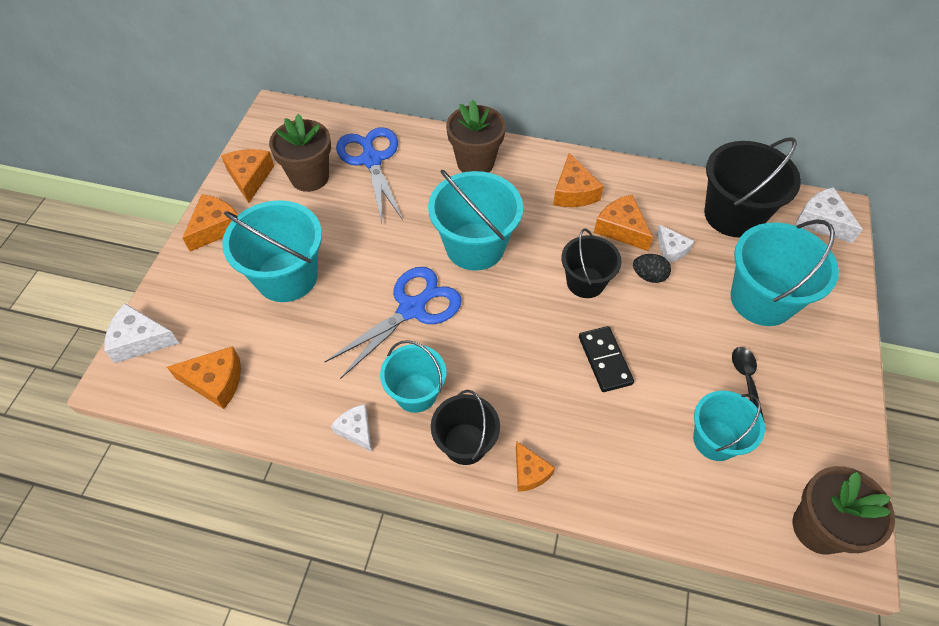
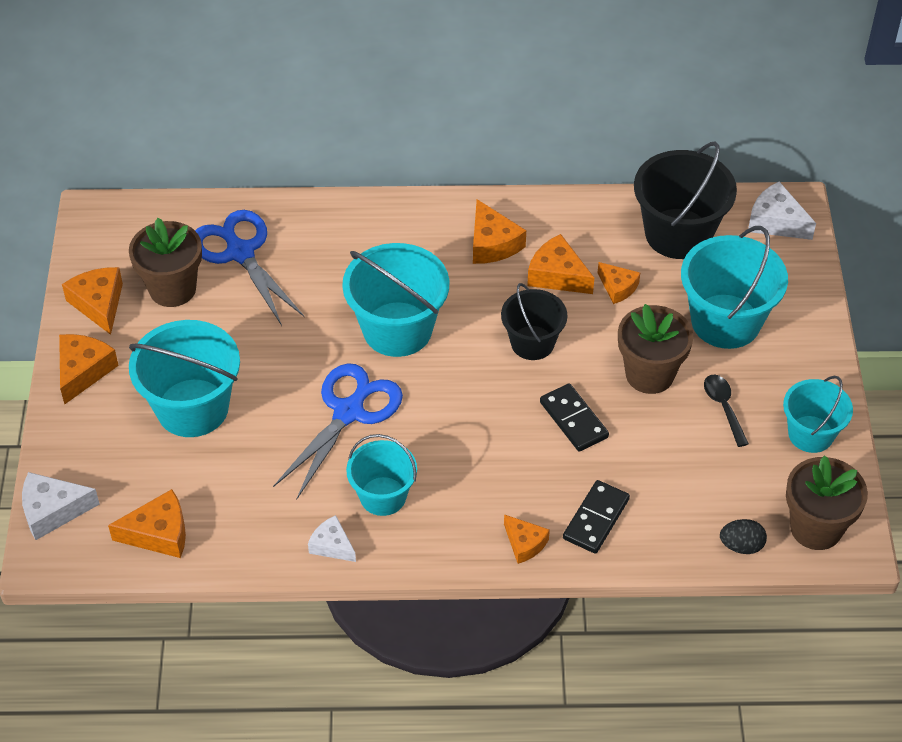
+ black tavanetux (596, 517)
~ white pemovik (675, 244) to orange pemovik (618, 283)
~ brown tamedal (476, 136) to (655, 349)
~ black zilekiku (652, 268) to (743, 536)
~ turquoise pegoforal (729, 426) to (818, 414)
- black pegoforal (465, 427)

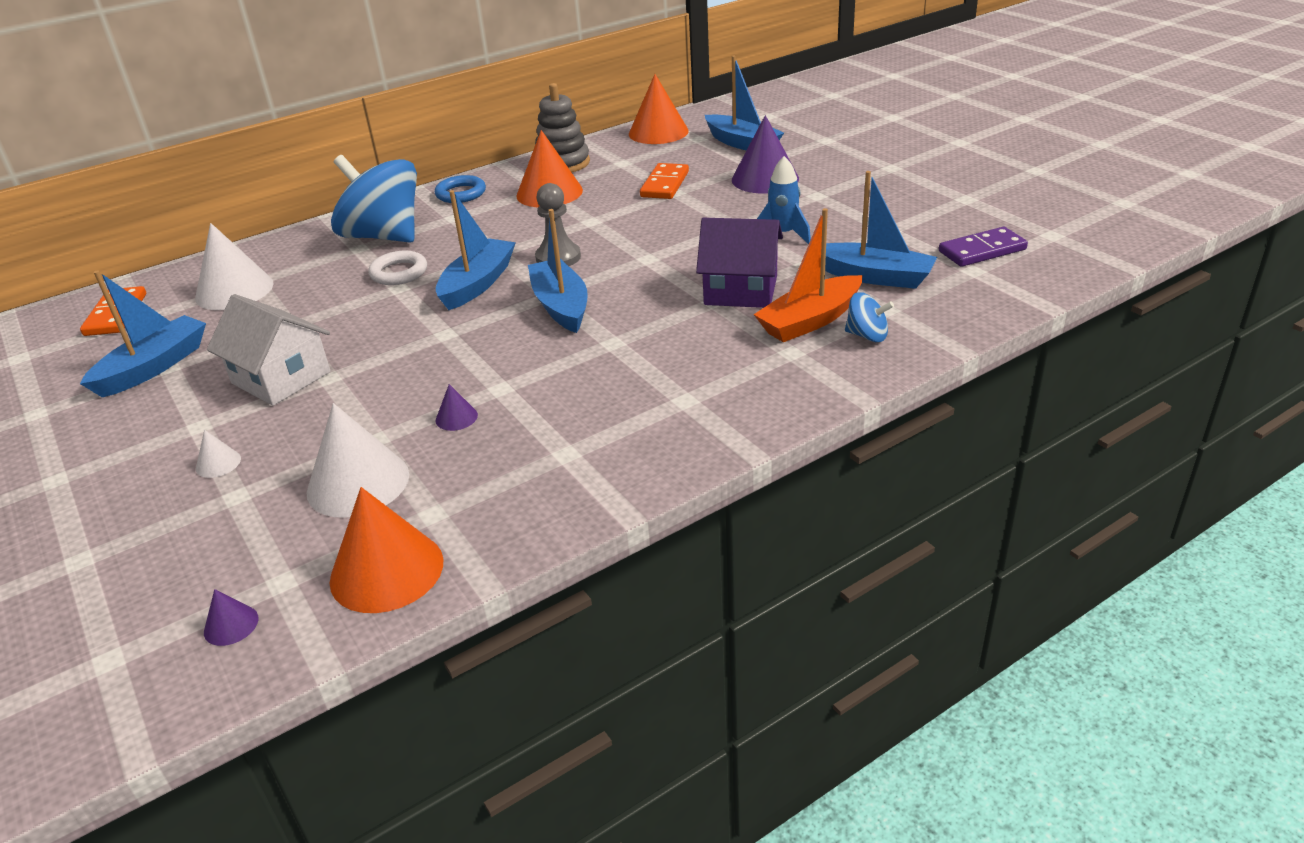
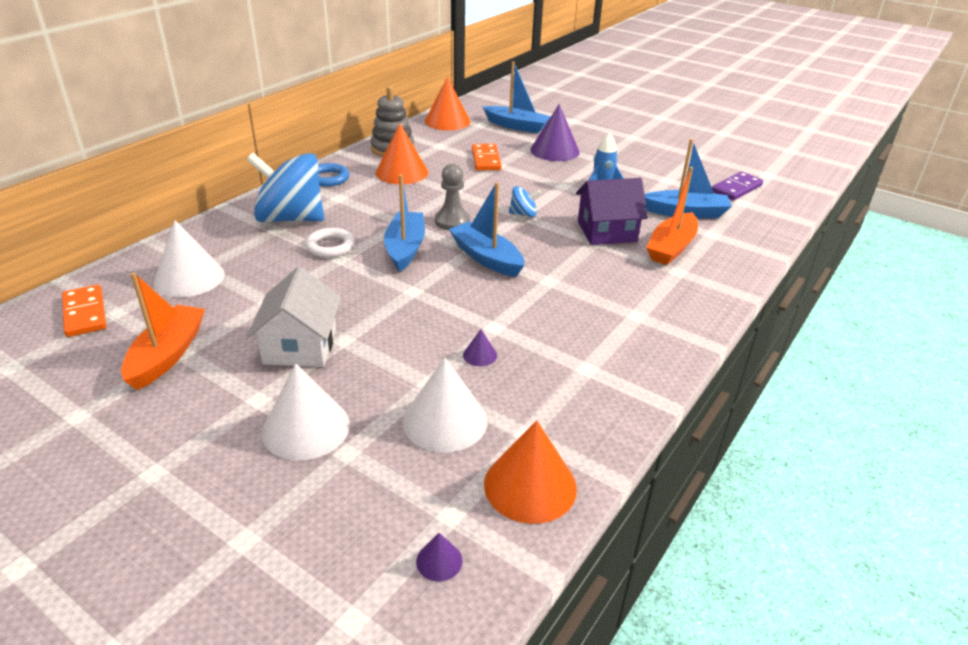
~ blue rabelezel (143, 333) to orange rabelezel (163, 331)
~ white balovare (268, 350) = (294, 317) 75 degrees clockwise
~ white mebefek (218, 454) = (306, 412) x2.23
~ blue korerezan (869, 317) to (525, 201)

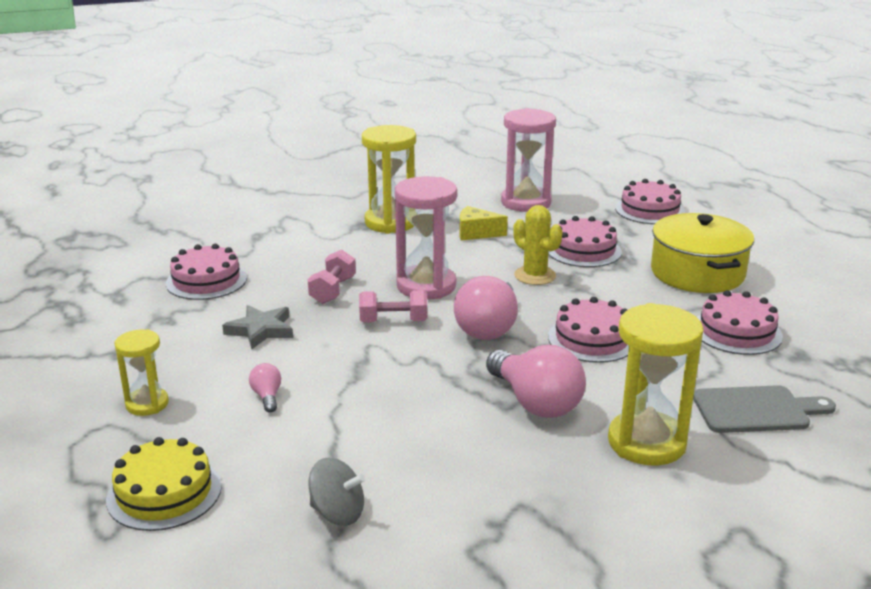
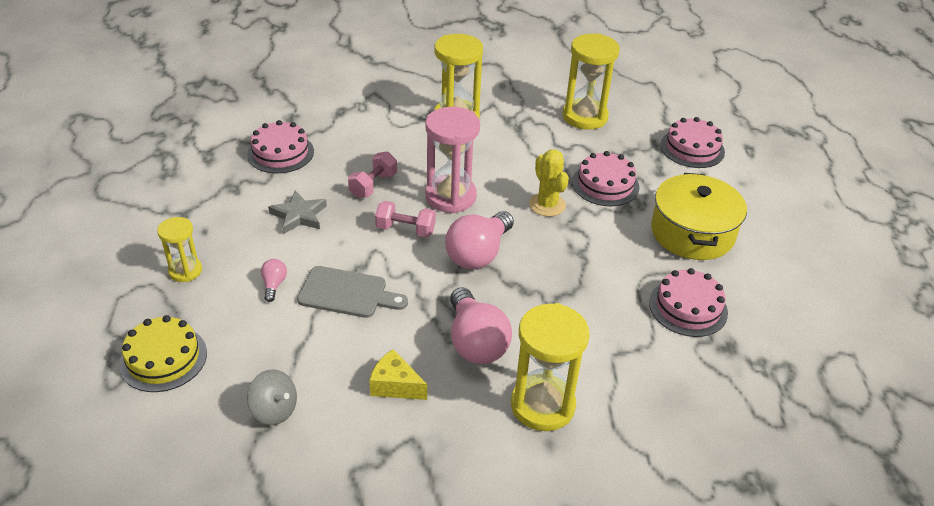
~ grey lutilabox (764, 409) to (352, 292)
~ yellow pemovik (484, 223) to (398, 374)
~ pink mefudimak (528, 160) to yellow mefudimak (591, 81)
- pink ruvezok (588, 330)

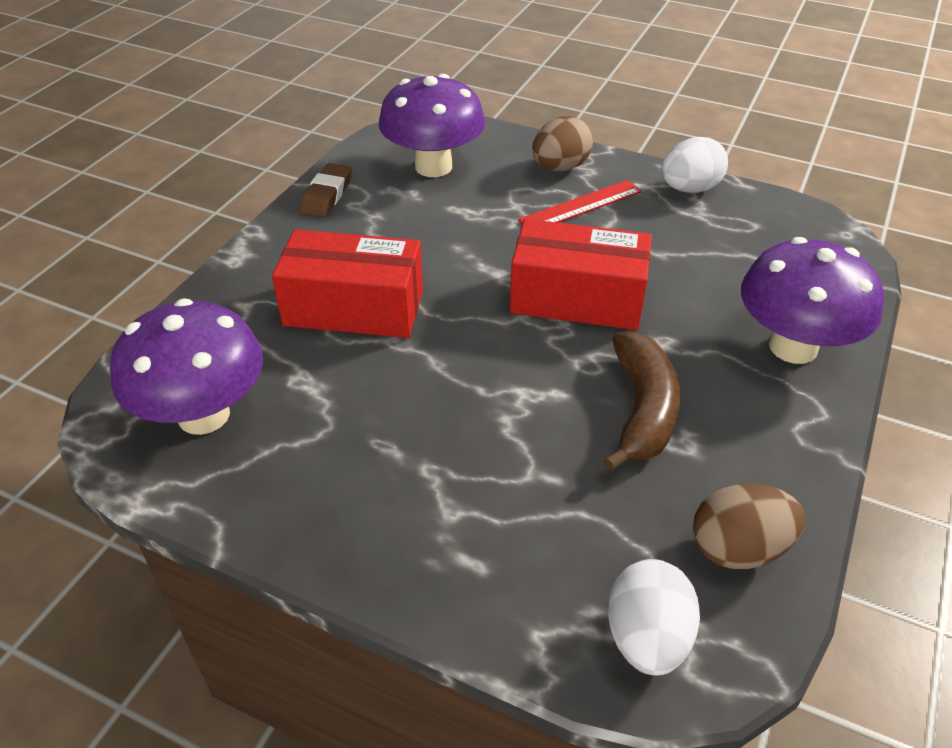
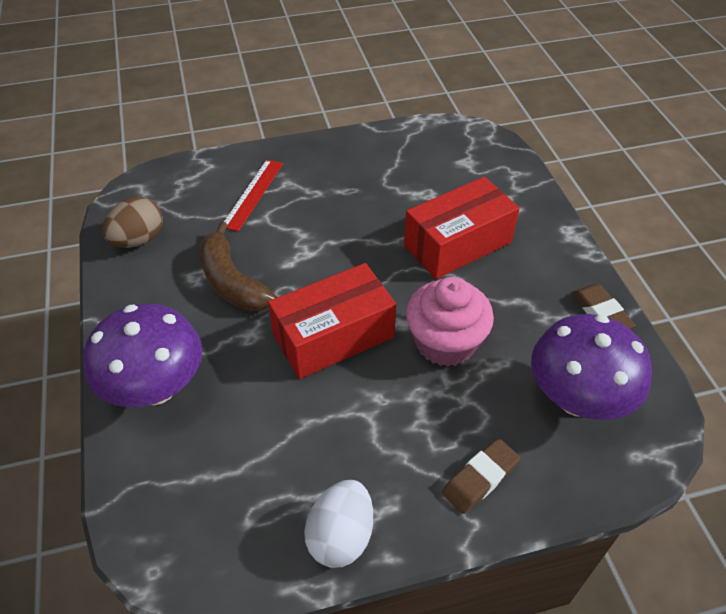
~ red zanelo (580, 202) to (253, 195)
+ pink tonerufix (450, 322)
~ brown zilekiku (562, 144) to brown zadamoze (481, 476)
- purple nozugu (186, 367)
- white zilekiku (654, 617)

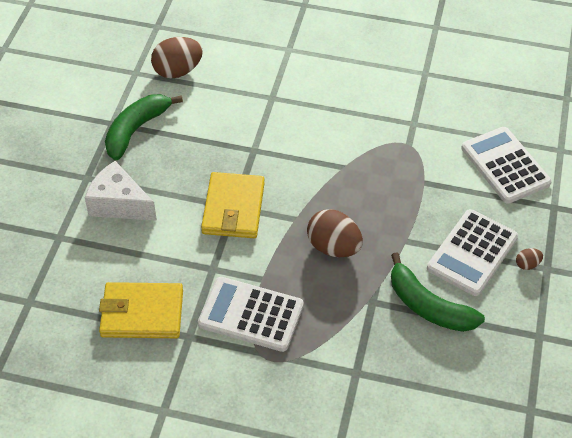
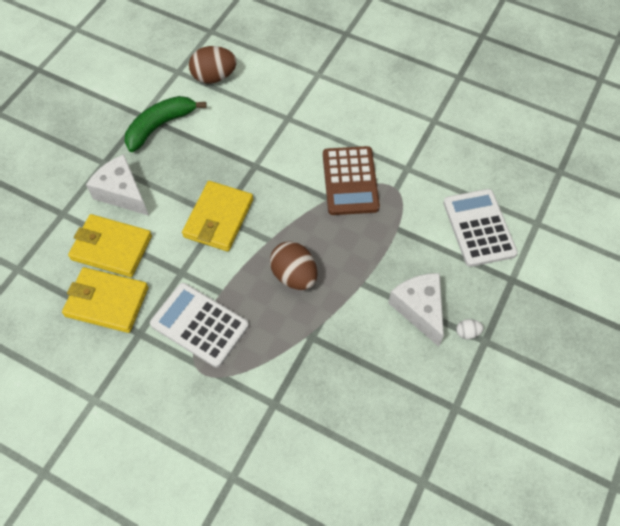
+ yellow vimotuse (110, 245)
+ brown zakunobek (351, 180)
~ white zakunobek (472, 252) to white pemovik (416, 310)
~ brown zilekiku (529, 259) to white zilekiku (470, 329)
- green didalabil (438, 292)

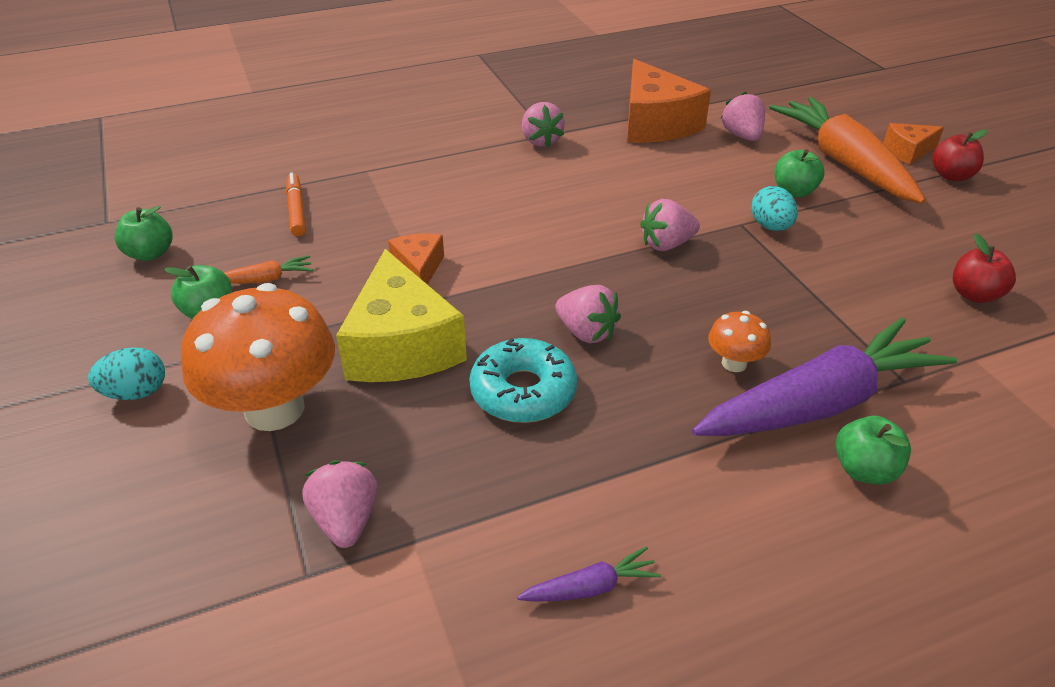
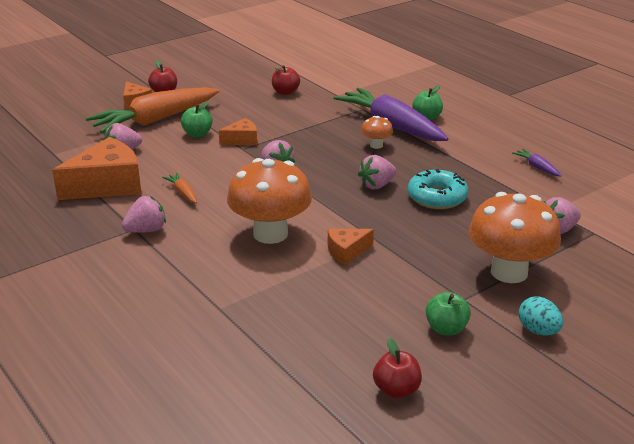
~ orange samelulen (268, 269) to (179, 188)
~ turquoise zilekiku (774, 208) to orange pemovik (238, 131)
+ orange nozugu (269, 201)
~ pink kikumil (588, 314) = (377, 172) 150 degrees counterclockwise
~ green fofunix (143, 233) to red fofunix (397, 368)
- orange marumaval (296, 204)
- yellow pemovik (401, 315)

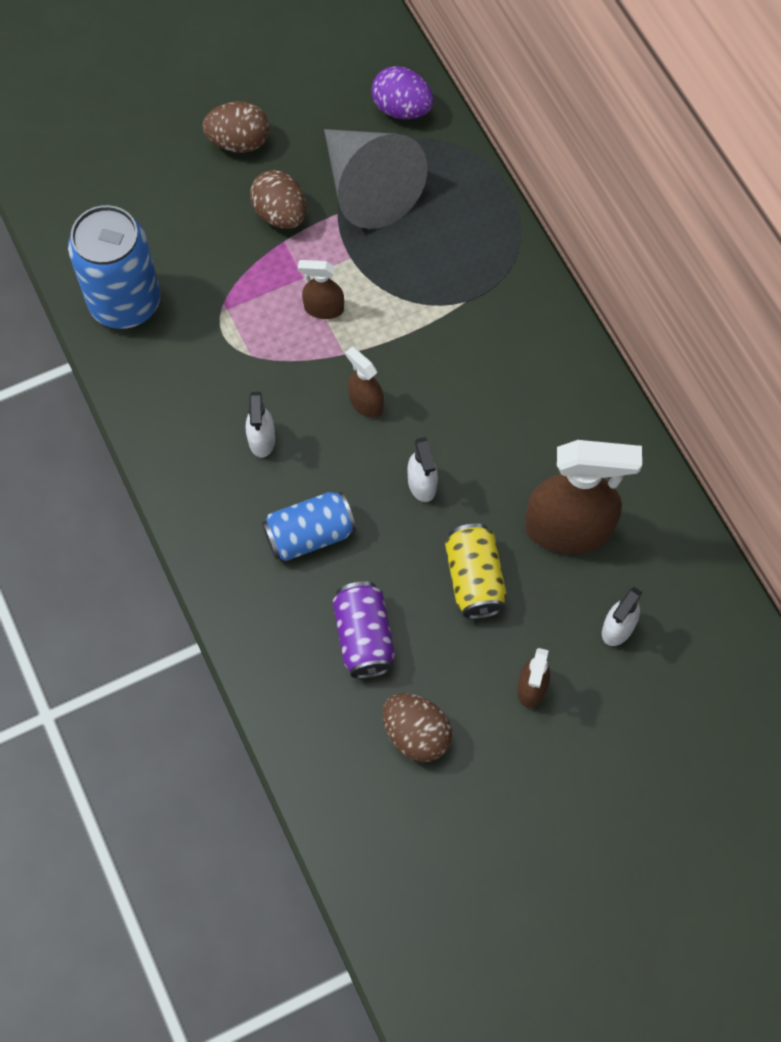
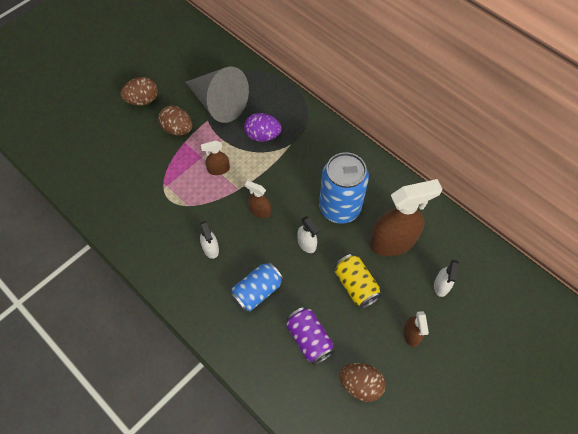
~ purple zilekiku (402, 92) to (263, 127)
~ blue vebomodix (114, 267) to (344, 188)

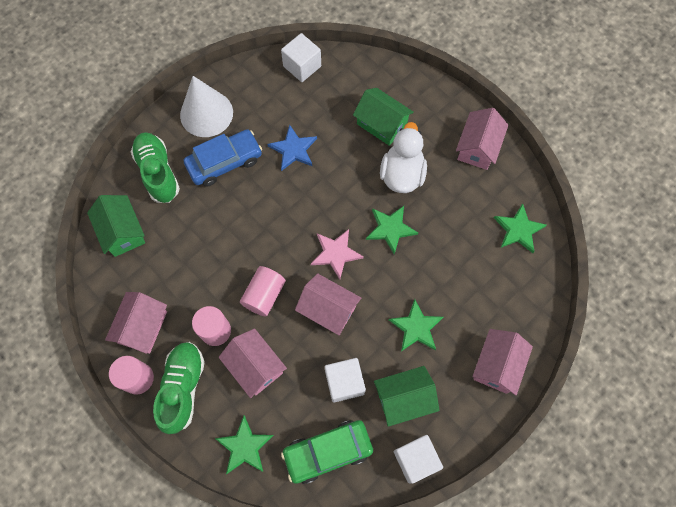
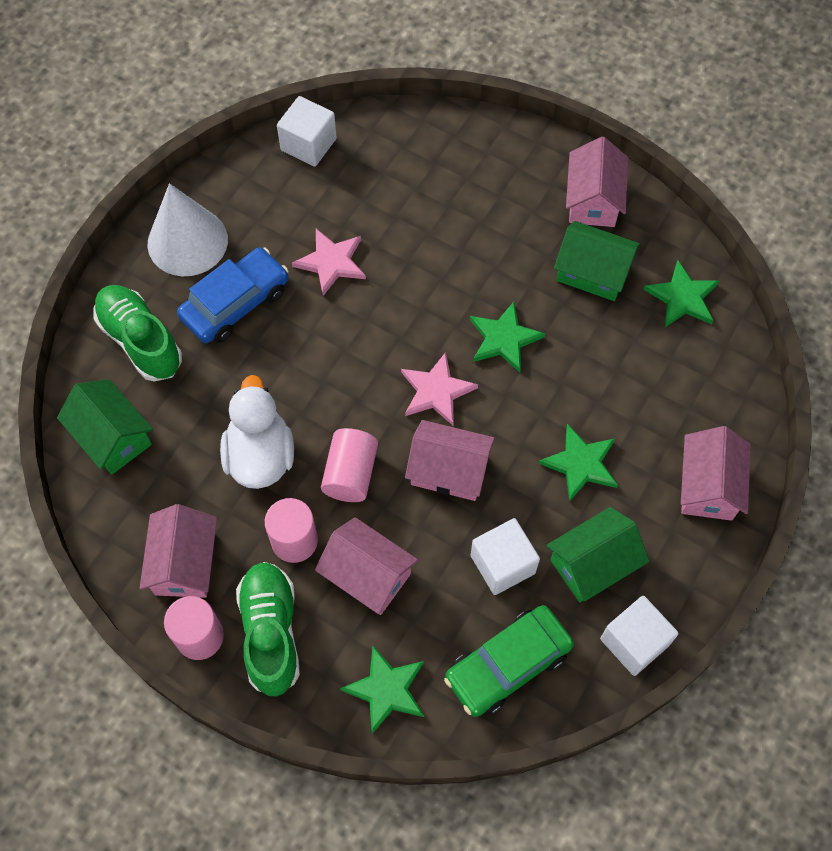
~ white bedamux (403, 157) to (257, 432)
~ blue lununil (292, 147) to pink lununil (329, 262)
~ green balovare (383, 117) to (597, 261)

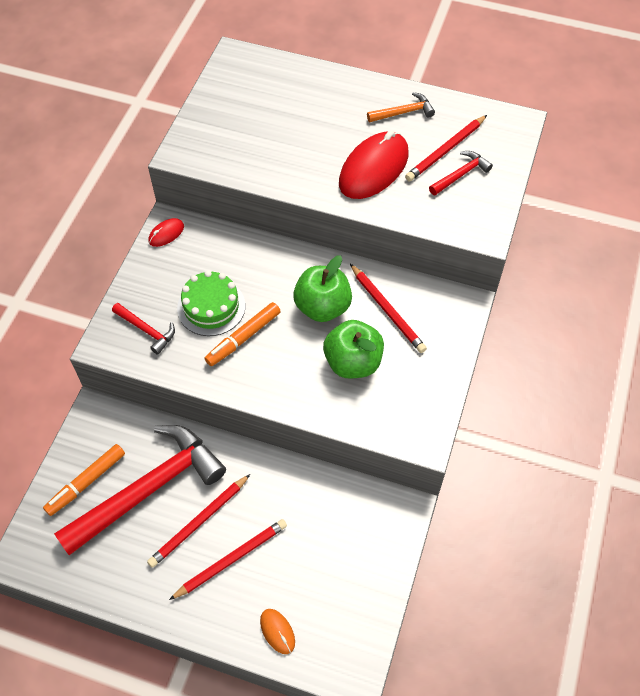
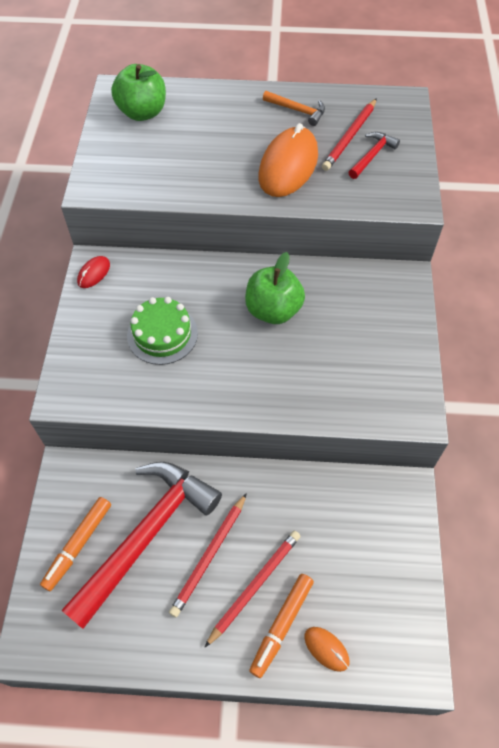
~ green fofunix (353, 349) to (138, 92)
~ orange marumaval (242, 334) to (281, 626)
~ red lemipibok (374, 164) to orange lemipibok (288, 160)
~ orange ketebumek (401, 107) = (294, 108) 60 degrees clockwise
- red ketebumek (143, 329)
- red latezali (388, 308)

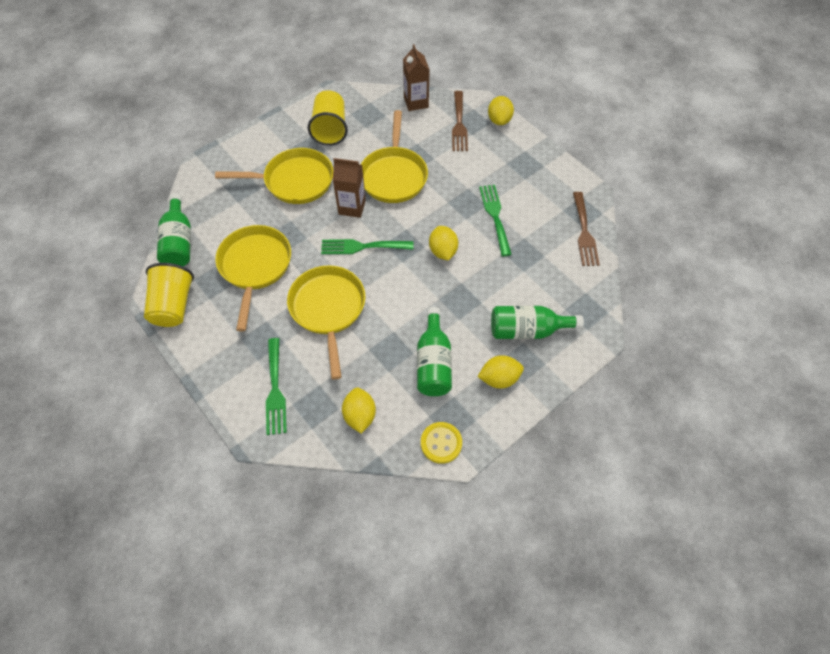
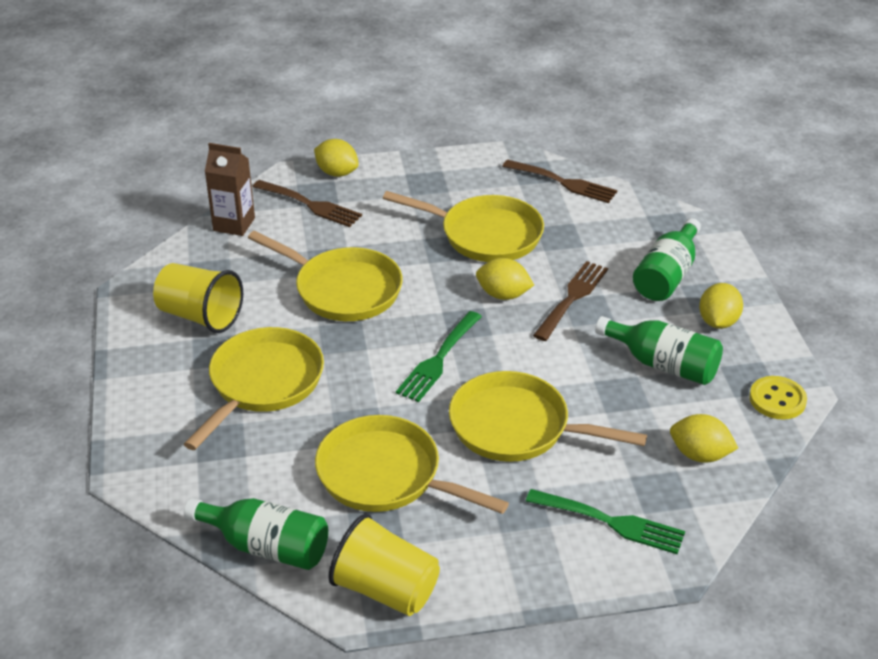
~ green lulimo (495, 220) to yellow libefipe (463, 226)
+ brown lulimo (570, 301)
- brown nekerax (349, 188)

